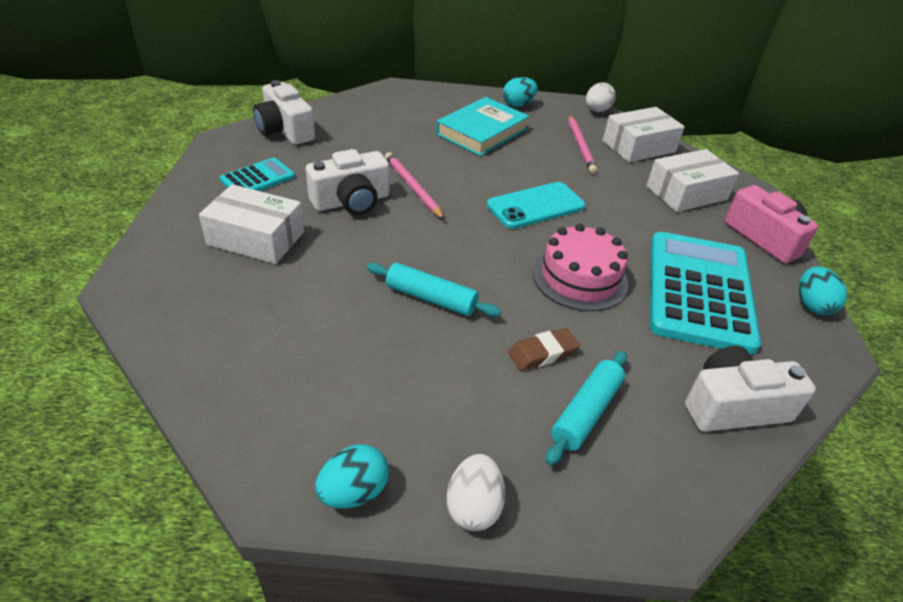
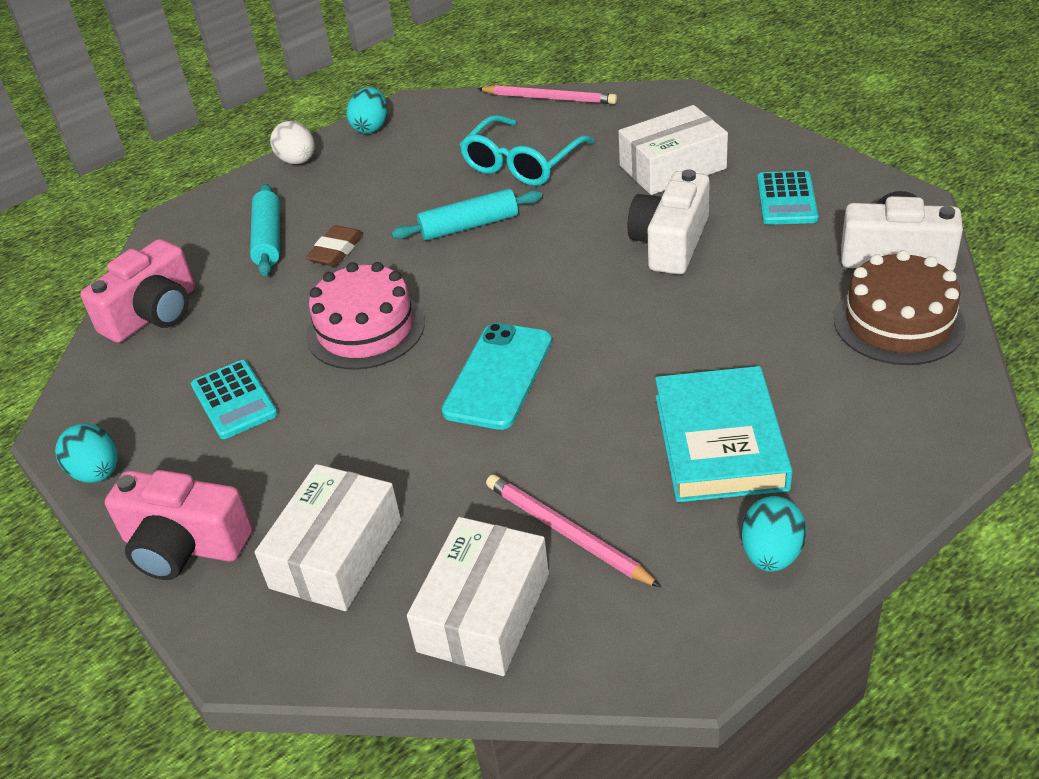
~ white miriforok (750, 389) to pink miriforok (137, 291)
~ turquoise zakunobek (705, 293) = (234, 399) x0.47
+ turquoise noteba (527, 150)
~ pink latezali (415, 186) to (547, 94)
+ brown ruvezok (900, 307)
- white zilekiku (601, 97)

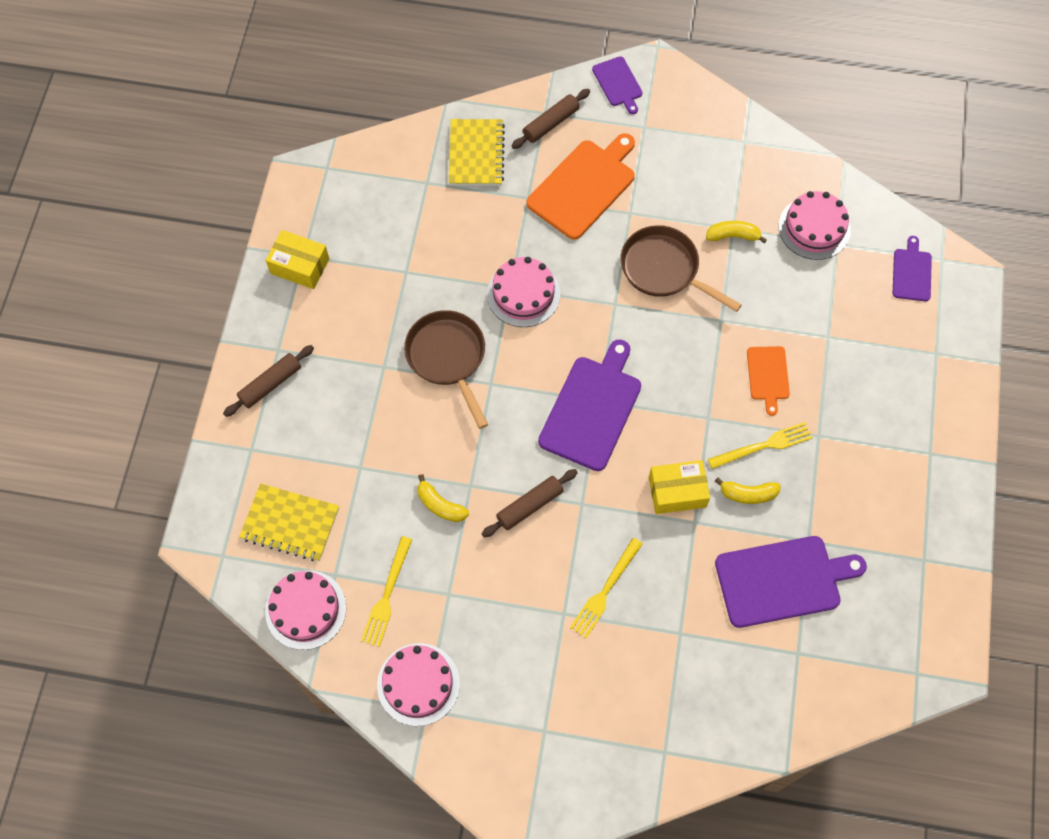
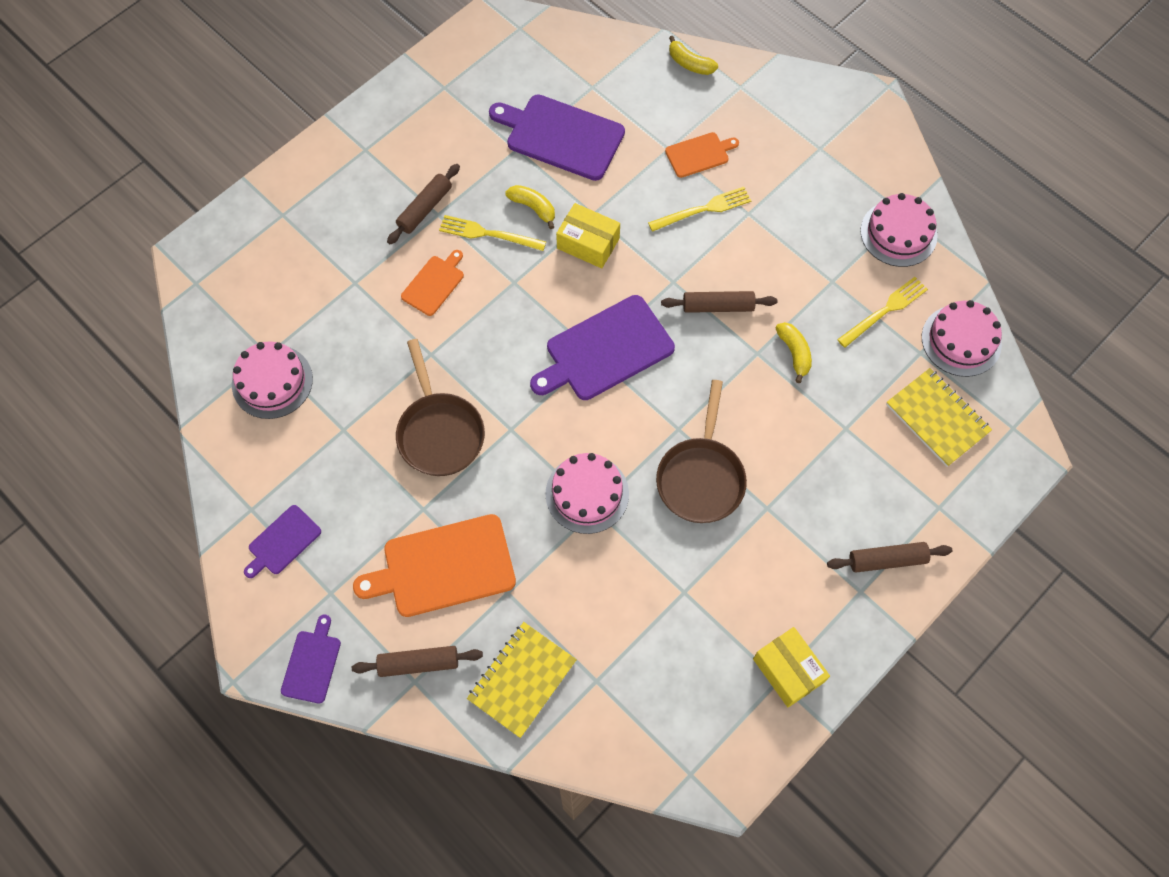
~ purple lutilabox (912, 268) to (282, 541)
+ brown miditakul (423, 204)
+ orange lutilabox (702, 155)
~ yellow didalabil (736, 232) to (693, 55)

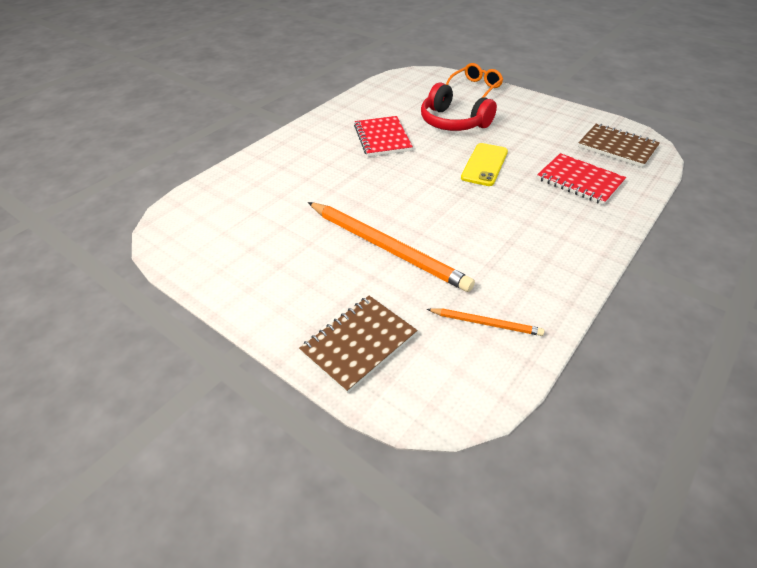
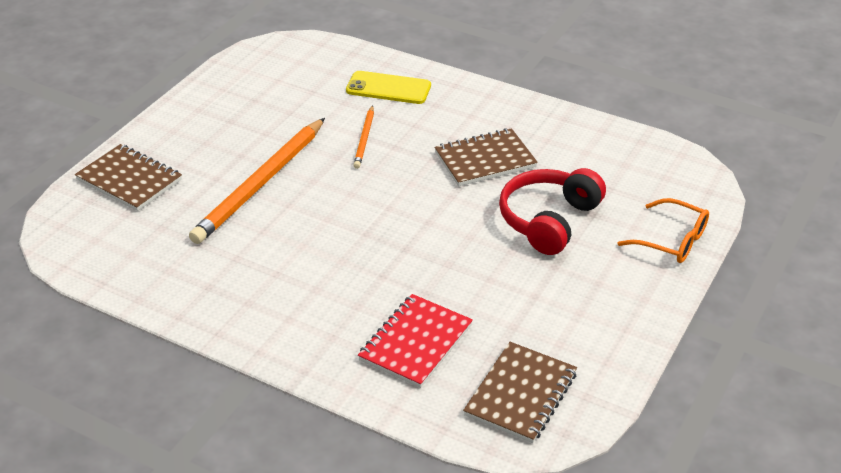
~ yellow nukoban (484, 164) to (388, 87)
~ orange latezali (485, 322) to (363, 137)
~ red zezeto (383, 136) to brown zezeto (486, 157)

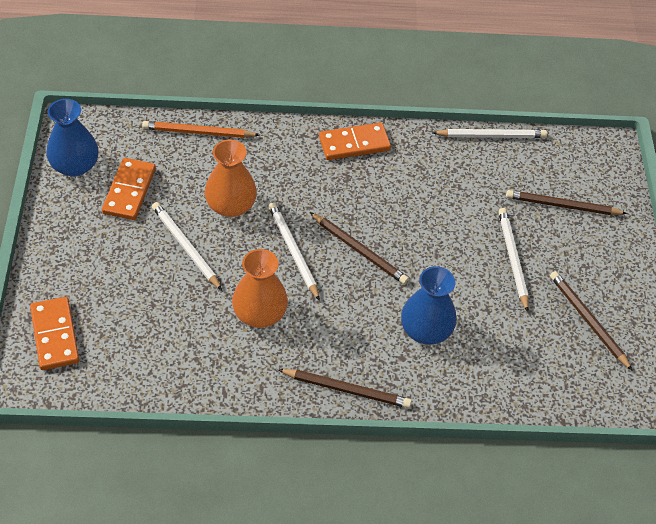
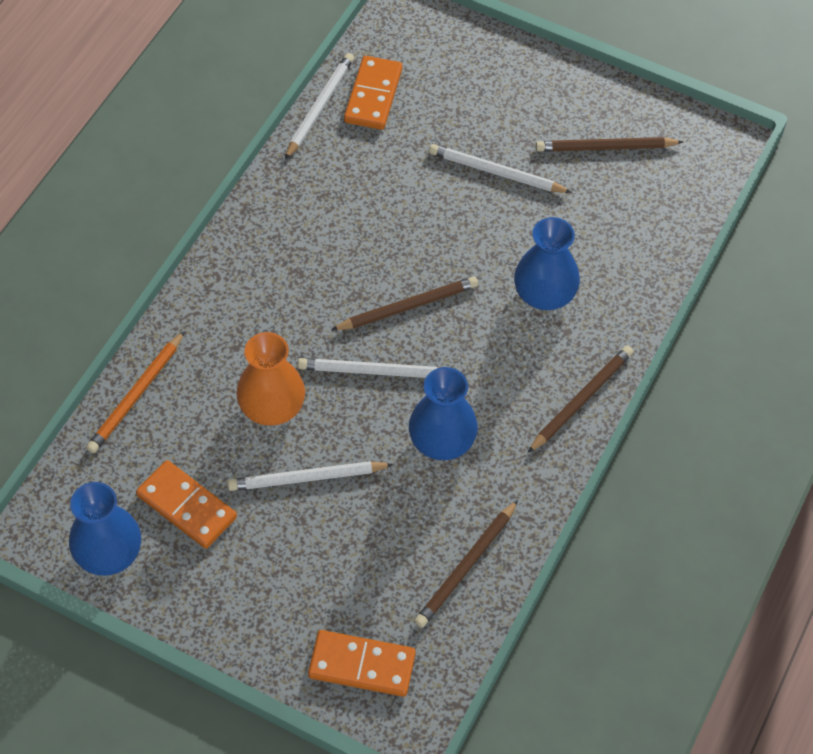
~ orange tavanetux (355, 141) to (373, 93)
~ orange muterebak (260, 288) to blue muterebak (443, 413)
~ brown latezali (566, 202) to (466, 564)

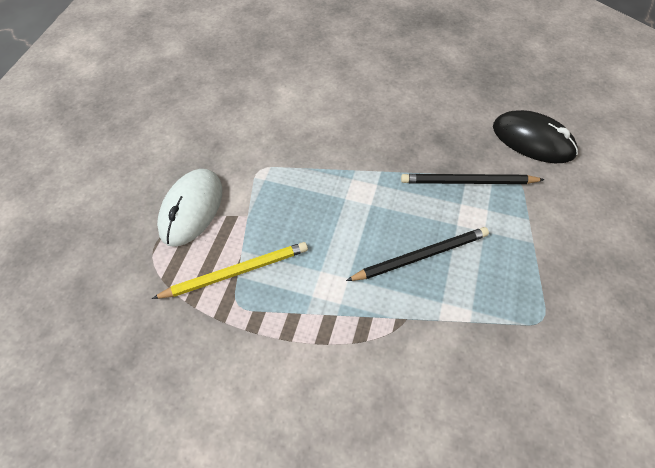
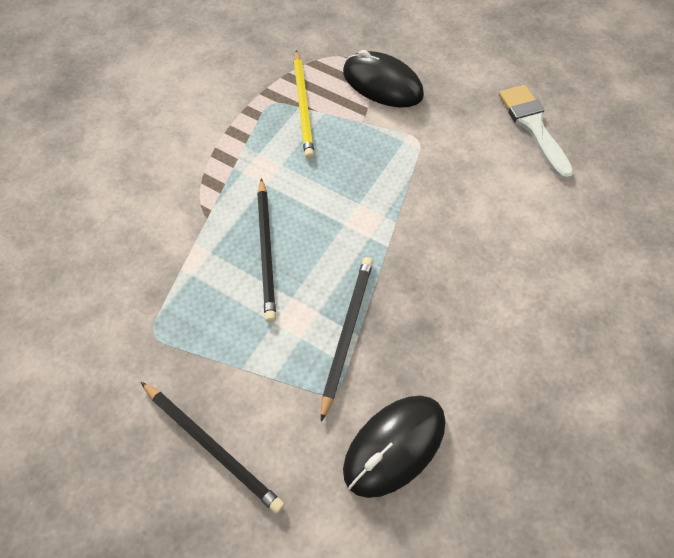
+ black latezali (212, 448)
~ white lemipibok (189, 208) to black lemipibok (383, 78)
+ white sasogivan (536, 132)

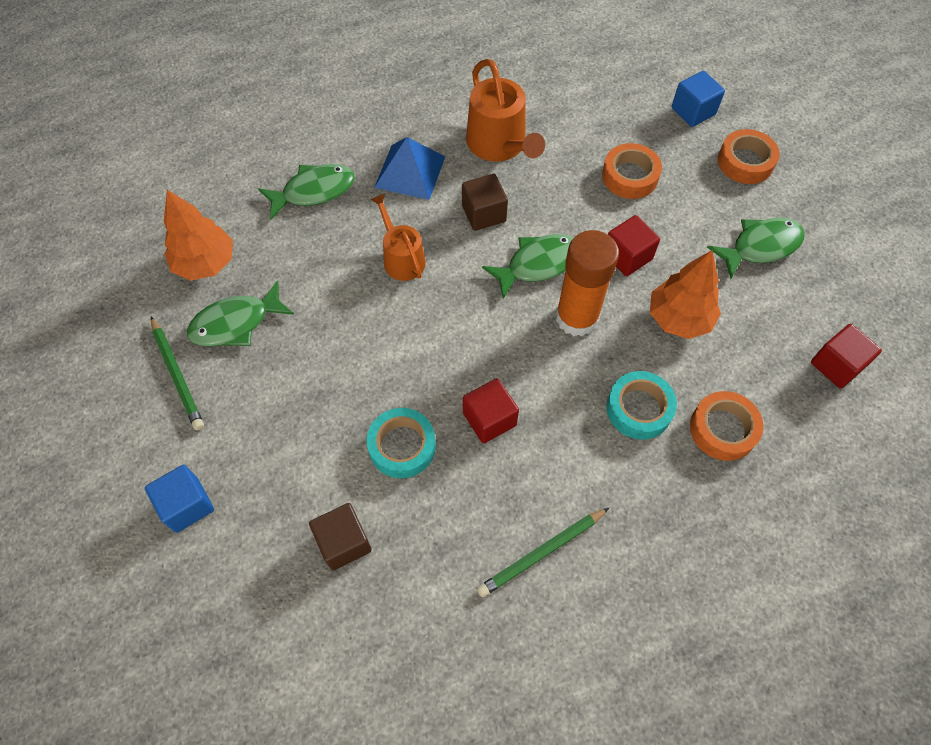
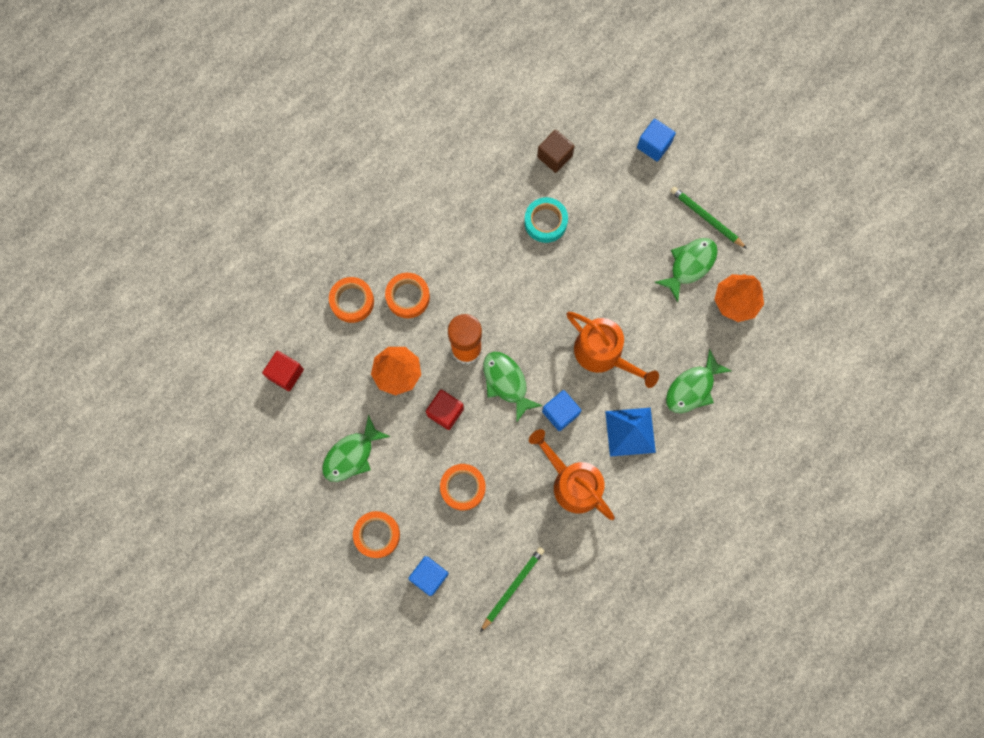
~ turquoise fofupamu (642, 405) to orange fofupamu (407, 295)
~ green latezali (543, 552) to (512, 589)
~ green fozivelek (527, 266) = (513, 387) 105 degrees clockwise
~ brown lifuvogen (485, 202) to blue lifuvogen (561, 410)
~ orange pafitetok (398, 237) = (613, 350) x1.55
- red lifuvogen (491, 410)

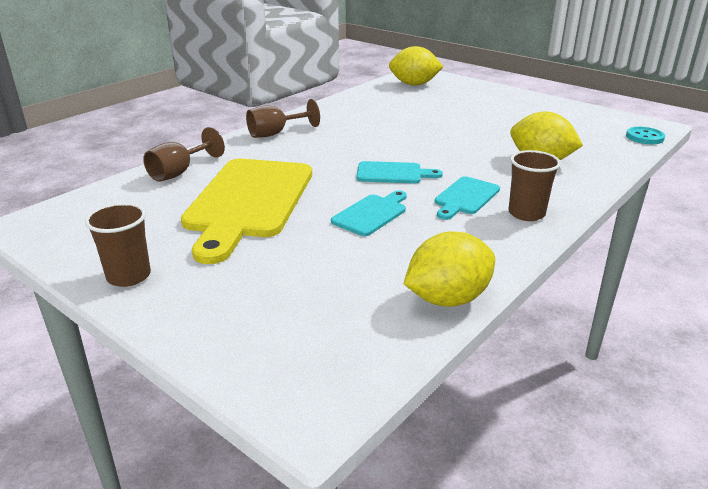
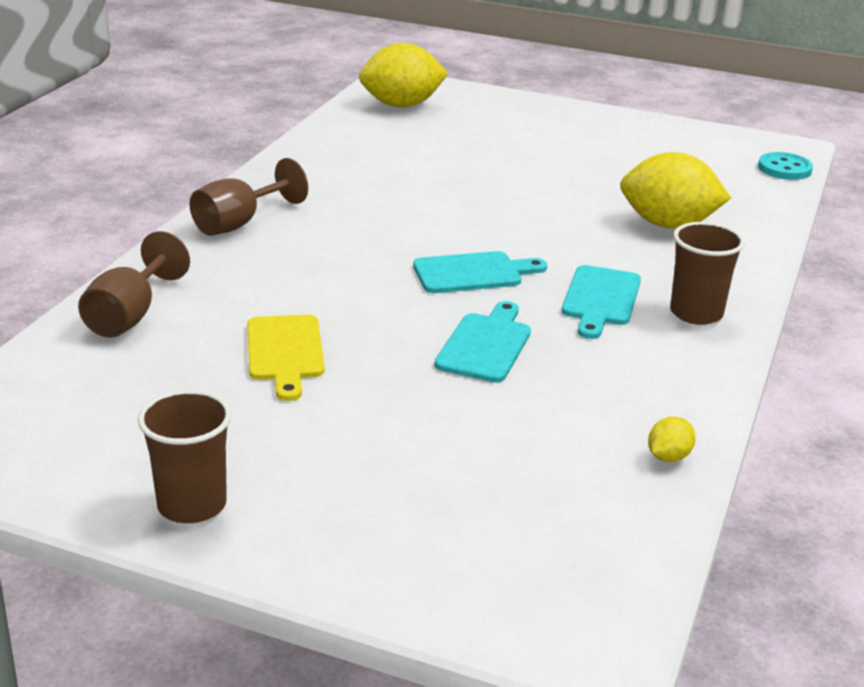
~ yellow lutilabox (246, 211) = (285, 358) x0.46
~ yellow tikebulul (449, 269) = (672, 439) x0.43

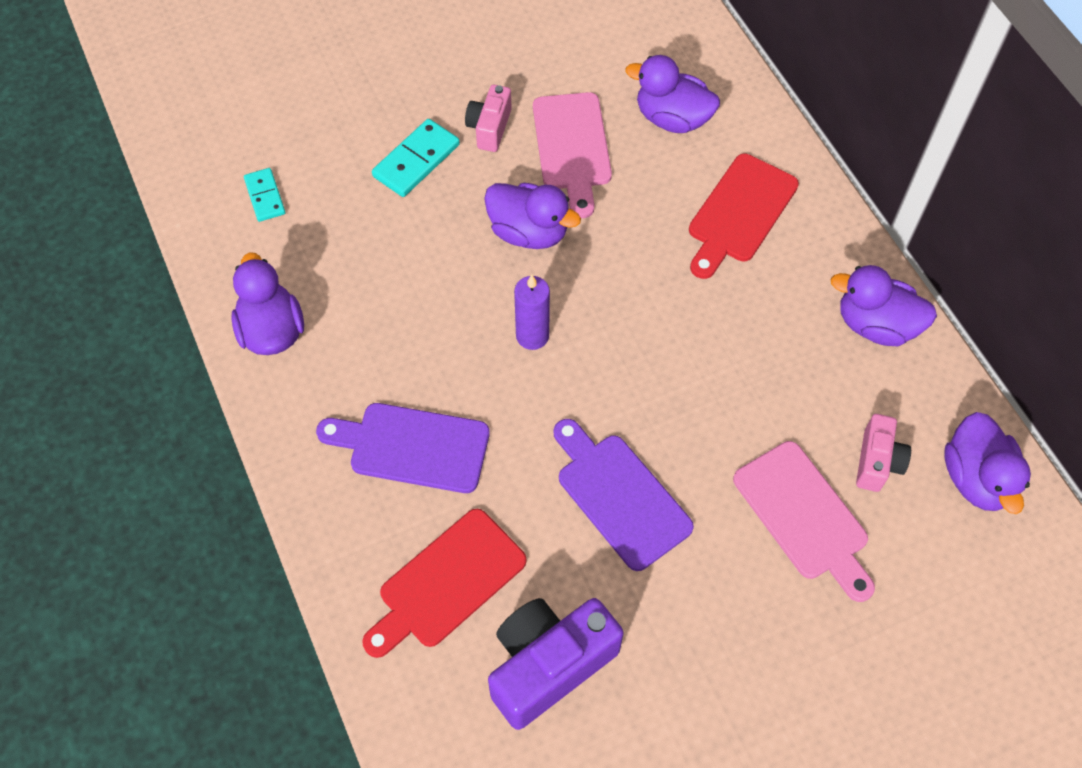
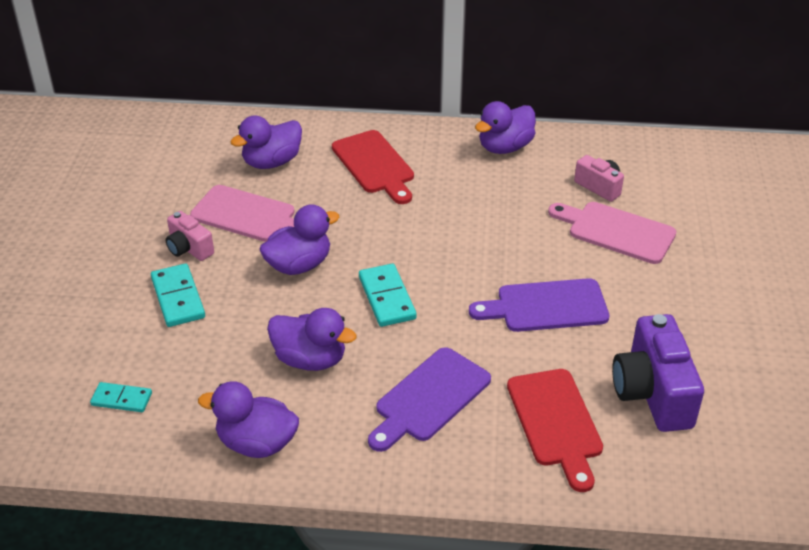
~ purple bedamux (987, 463) to (312, 339)
~ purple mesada (532, 312) to turquoise tavanetux (388, 295)
~ pink lutilabox (804, 521) = (612, 233) 150 degrees counterclockwise

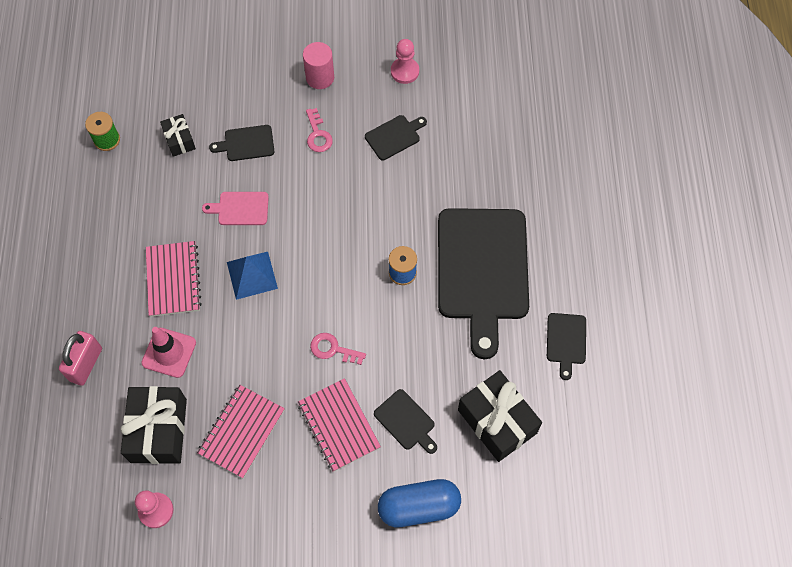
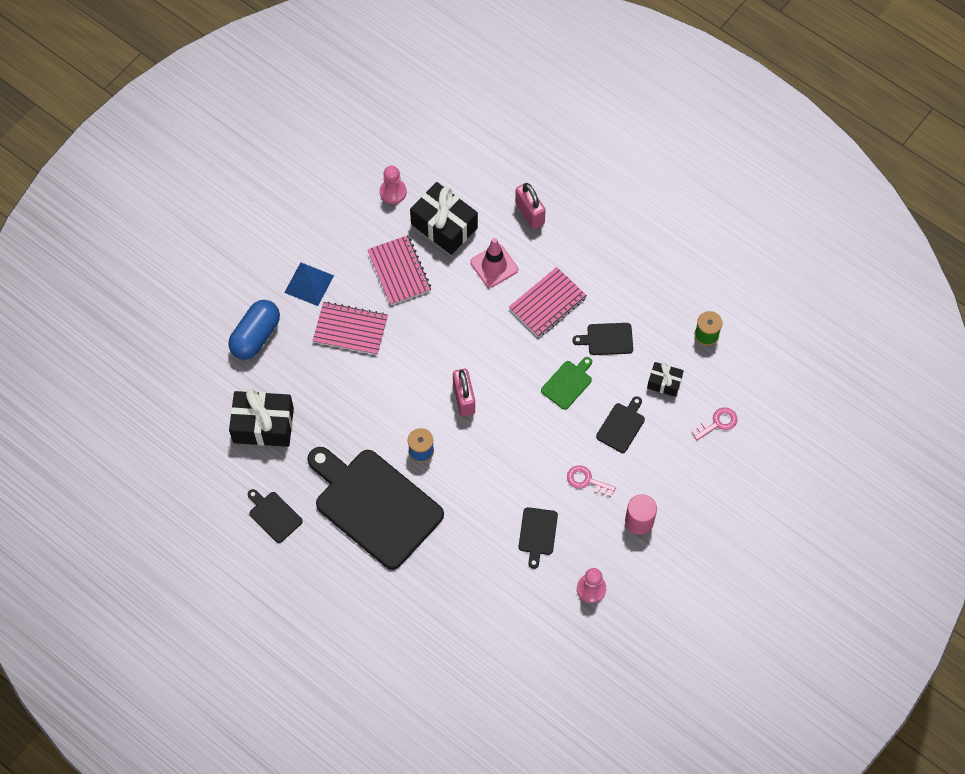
~ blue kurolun (252, 276) to (309, 284)
+ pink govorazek (464, 393)
~ pink zezeto (174, 279) = (548, 302) 75 degrees counterclockwise
~ pink lutilabox (235, 208) to green lutilabox (566, 383)
~ black lutilabox (405, 421) to (602, 339)
~ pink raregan (338, 349) to (714, 423)

